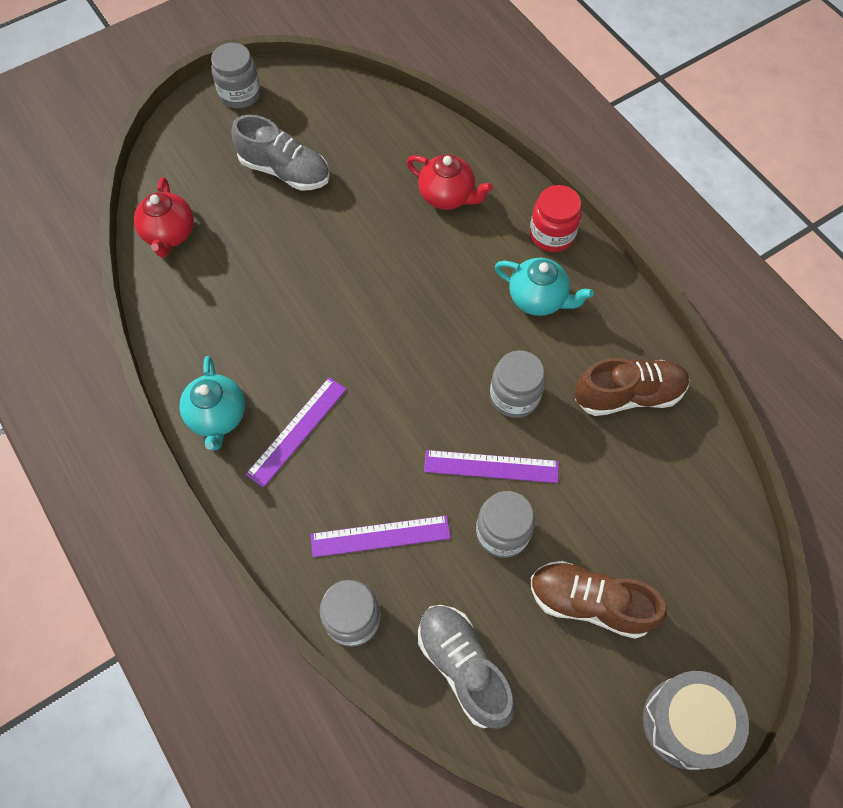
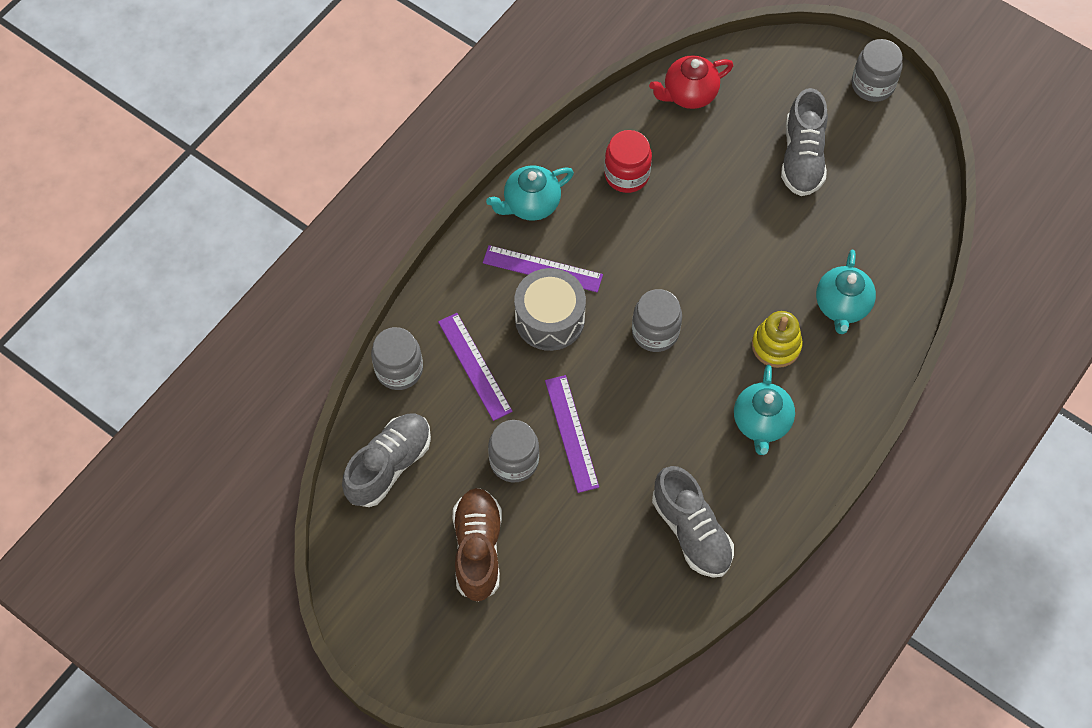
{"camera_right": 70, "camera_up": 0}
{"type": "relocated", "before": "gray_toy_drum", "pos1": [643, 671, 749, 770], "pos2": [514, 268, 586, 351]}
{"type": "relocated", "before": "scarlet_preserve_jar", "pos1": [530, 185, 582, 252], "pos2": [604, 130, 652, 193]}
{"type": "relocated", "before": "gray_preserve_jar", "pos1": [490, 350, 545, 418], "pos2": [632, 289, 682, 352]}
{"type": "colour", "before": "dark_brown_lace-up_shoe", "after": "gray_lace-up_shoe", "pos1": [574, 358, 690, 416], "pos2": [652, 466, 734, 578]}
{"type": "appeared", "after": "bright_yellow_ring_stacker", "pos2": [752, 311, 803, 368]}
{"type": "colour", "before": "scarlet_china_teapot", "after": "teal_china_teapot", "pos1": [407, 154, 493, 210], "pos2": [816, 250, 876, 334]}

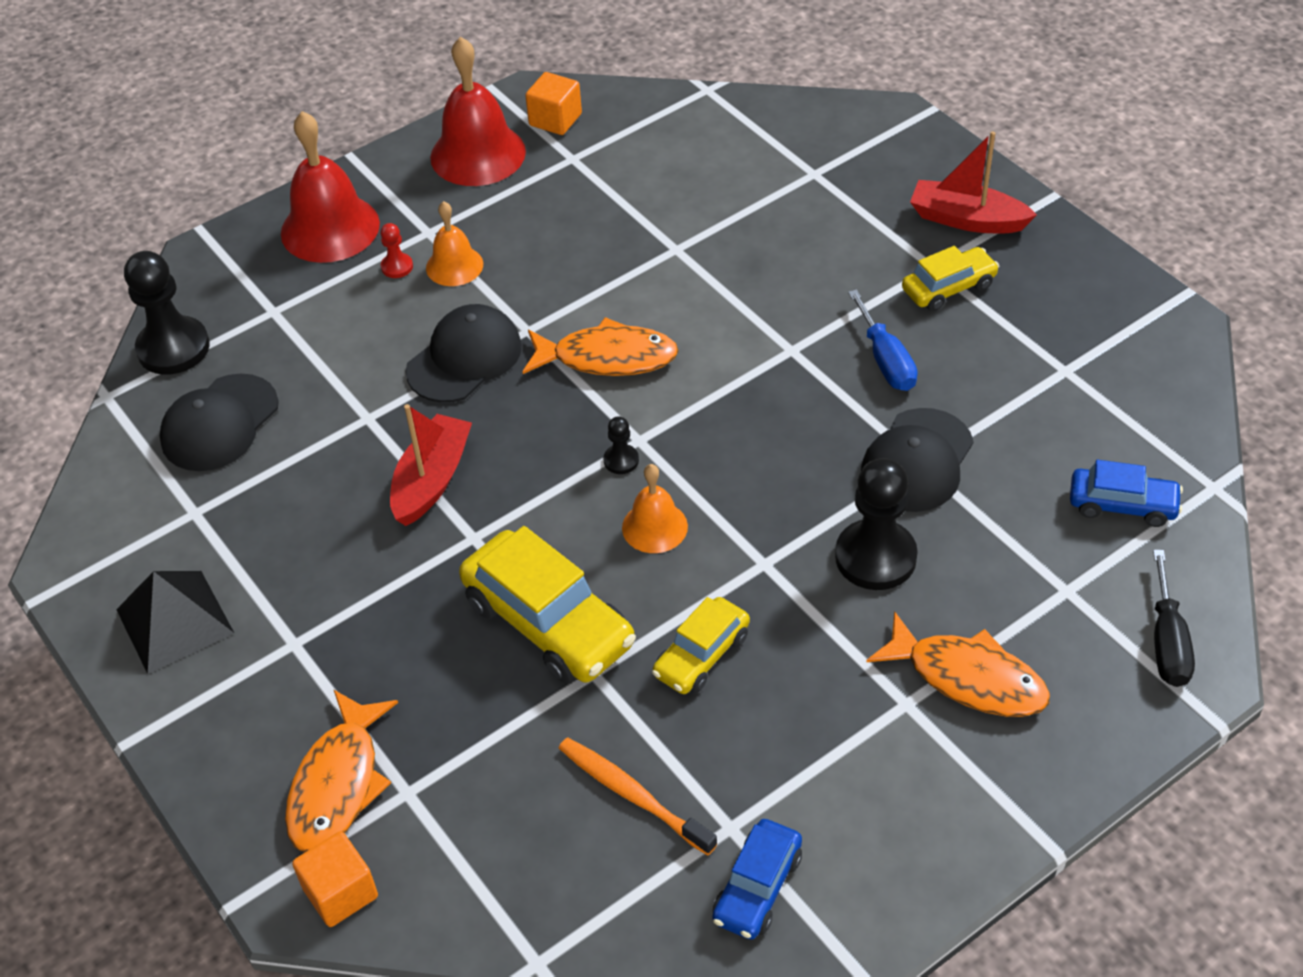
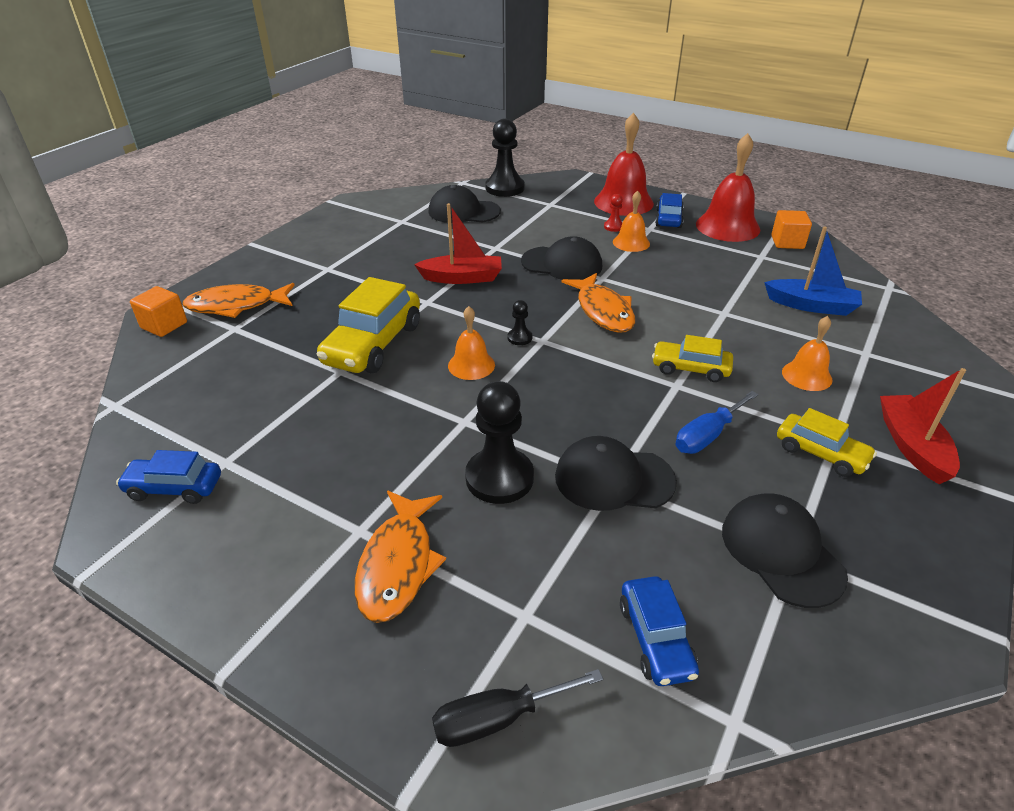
{"camera_right": 65, "camera_up": -10}
{"type": "relocated", "before": "bright_yellow_automobile", "pos1": [652, 597, 750, 694], "pos2": [652, 335, 733, 382]}
{"type": "appeared", "after": "blue_automobile", "pos2": [655, 193, 684, 228]}
{"type": "appeared", "after": "jet-black_baseball_cap", "pos2": [722, 493, 848, 608]}
{"type": "appeared", "after": "blue_sailboat", "pos2": [764, 227, 862, 316]}
{"type": "appeared", "after": "bright_orange_bell", "pos2": [782, 316, 832, 391]}
{"type": "missing", "before": "jet-black_solid_pyramid", "pos1": [116, 571, 234, 674]}
{"type": "missing", "before": "bright_orange_dental_brush", "pos1": [559, 737, 717, 855]}

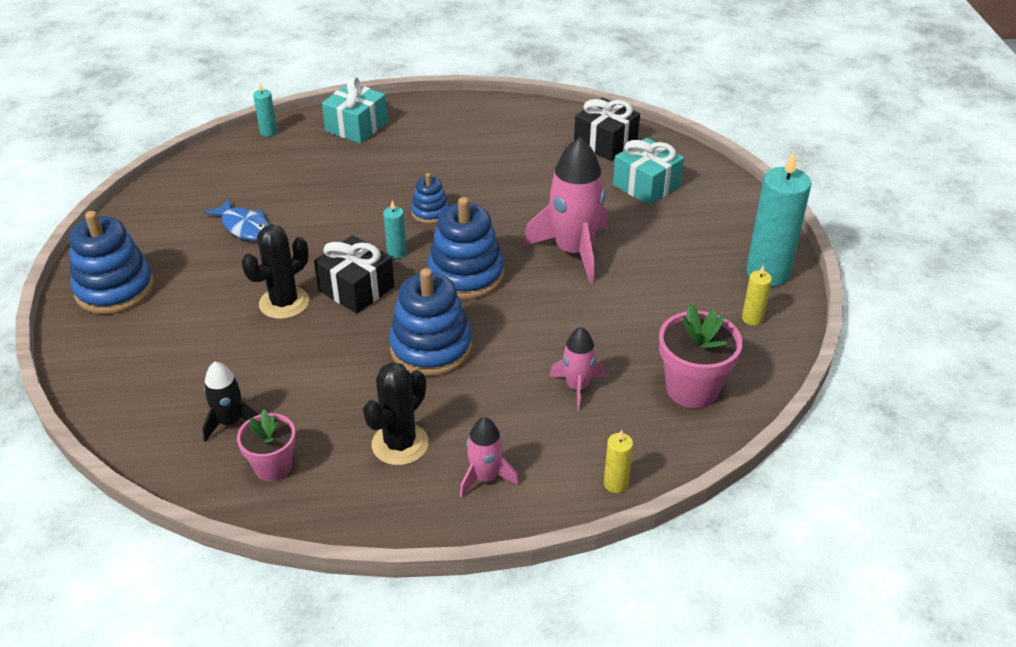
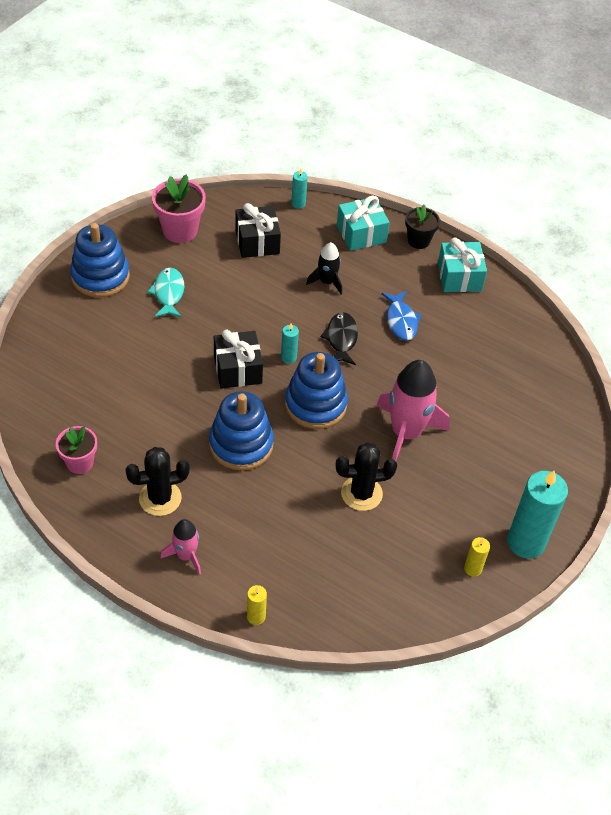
{"camera_right": 35, "camera_up": 10}
{"type": "appeared", "after": "teal_fish", "pos2": [147, 268, 184, 318]}
{"type": "relocated", "before": "rosy_flower_pot", "pos1": [659, 304, 743, 408], "pos2": [152, 175, 206, 243]}
{"type": "relocated", "before": "jet-black_present", "pos1": [574, 98, 640, 161], "pos2": [235, 203, 281, 258]}
{"type": "relocated", "before": "jet-black_toy_rocket", "pos1": [202, 362, 258, 442], "pos2": [306, 242, 342, 294]}
{"type": "exchanged", "before": "blue_ring_stacker", "after": "jet-black_fish", "pos1": [411, 173, 449, 224], "pos2": [320, 312, 358, 365]}
{"type": "relocated", "before": "jet-black_prickly_plant", "pos1": [242, 225, 309, 319], "pos2": [336, 442, 397, 511]}
{"type": "relocated", "before": "blue_fish", "pos1": [204, 198, 270, 241], "pos2": [381, 291, 422, 341]}
{"type": "appeared", "after": "jet-black_flower_pot", "pos2": [405, 205, 440, 249]}
{"type": "relocated", "before": "teal_present", "pos1": [613, 138, 684, 206], "pos2": [438, 238, 487, 292]}
{"type": "missing", "before": "rosy_toy_rocket", "pos1": [549, 327, 605, 411]}

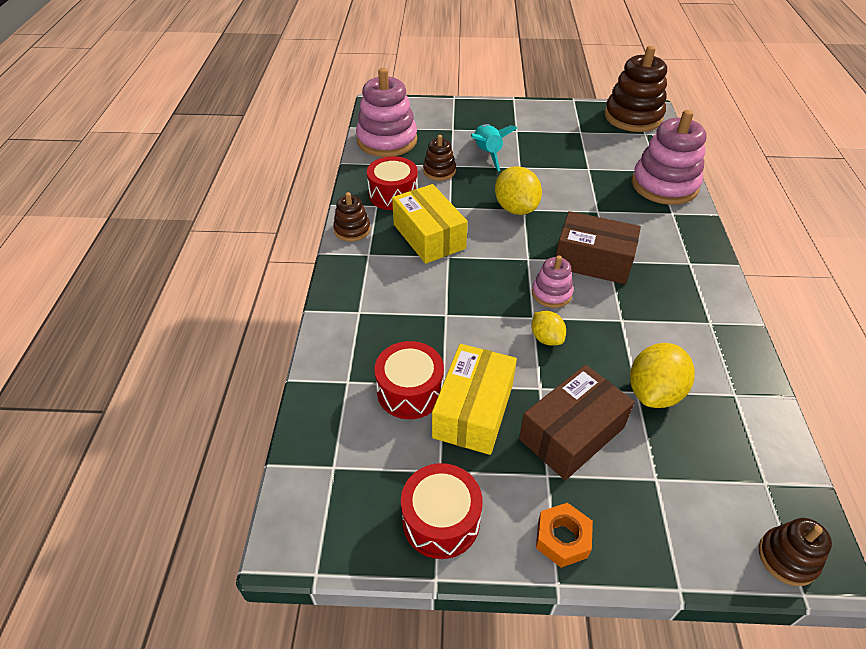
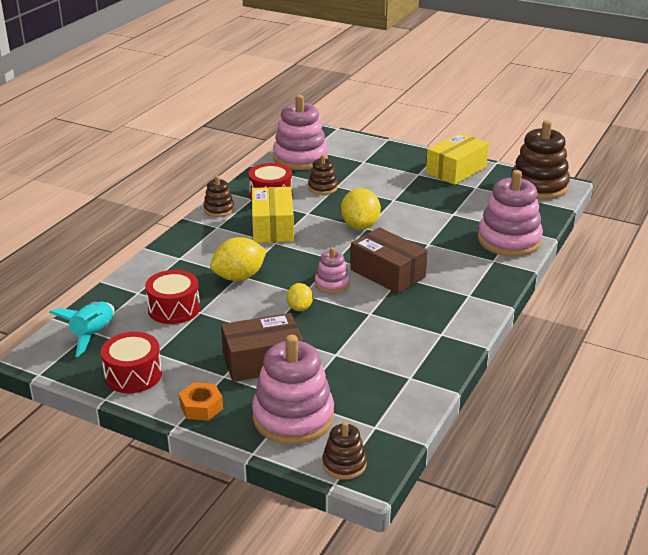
{"camera_right": 25, "camera_up": -15}
{"type": "relocated", "before": "teal_toy_rocket", "pos1": [471, 124, 517, 171], "pos2": [49, 302, 115, 357]}
{"type": "relocated", "before": "bright_yellow_toy_lemon", "pos1": [630, 343, 695, 408], "pos2": [210, 237, 267, 281]}
{"type": "appeared", "after": "rosy_ring_stacker", "pos2": [252, 335, 334, 444]}
{"type": "relocated", "before": "bright_yellow_package", "pos1": [432, 344, 517, 455], "pos2": [426, 133, 489, 185]}

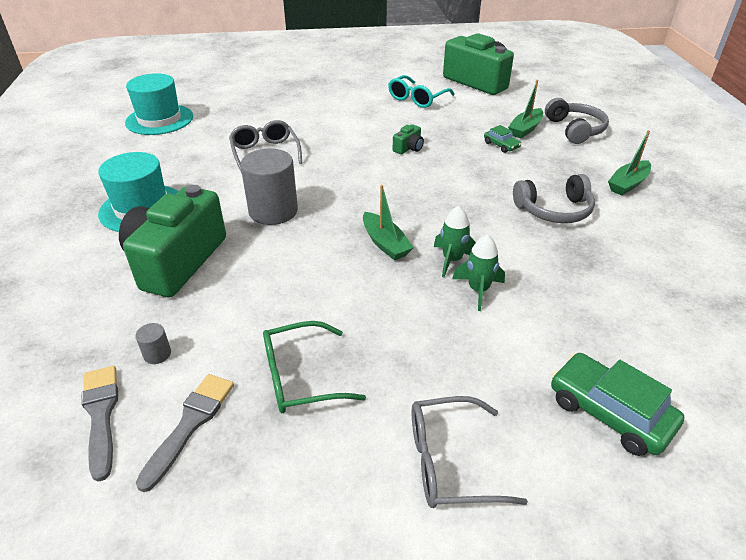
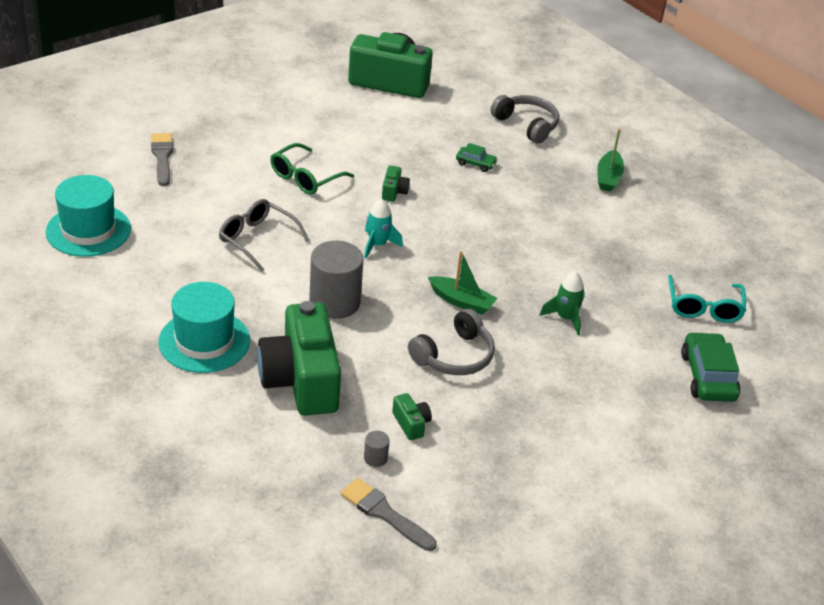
{"camera_right": -35, "camera_up": 0}
{"type": "relocated", "before": "gray_paintbrush", "pos1": [136, 374, 234, 492], "pos2": [151, 133, 173, 186]}
{"type": "relocated", "before": "green_spectacles", "pos1": [263, 321, 366, 413], "pos2": [270, 143, 354, 195]}
{"type": "appeared", "after": "teal_toy_rocket", "pos2": [364, 199, 403, 259]}
{"type": "appeared", "after": "green_compact_camera", "pos2": [392, 393, 432, 440]}
{"type": "relocated", "before": "gray_headset", "pos1": [513, 174, 595, 223], "pos2": [408, 309, 495, 375]}
{"type": "relocated", "before": "teal_spectacles", "pos1": [388, 75, 455, 108], "pos2": [668, 275, 746, 323]}
{"type": "spun", "before": "green_automobile", "pos1": [551, 353, 685, 456], "pos2": [681, 332, 740, 402], "turn": 75}
{"type": "missing", "before": "gray_spectacles", "pos1": [412, 396, 528, 508]}
{"type": "missing", "before": "green_toy_rocket", "pos1": [434, 206, 476, 277]}
{"type": "missing", "before": "green_sailboat", "pos1": [508, 80, 543, 138]}

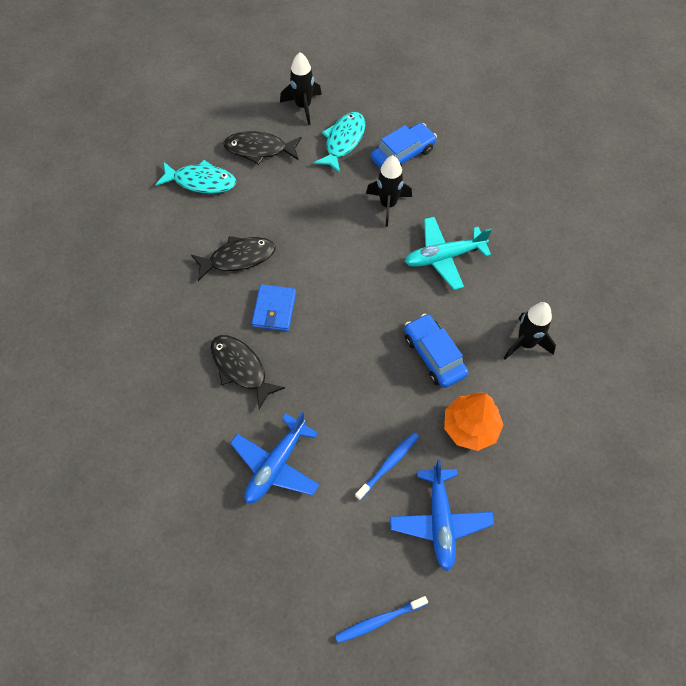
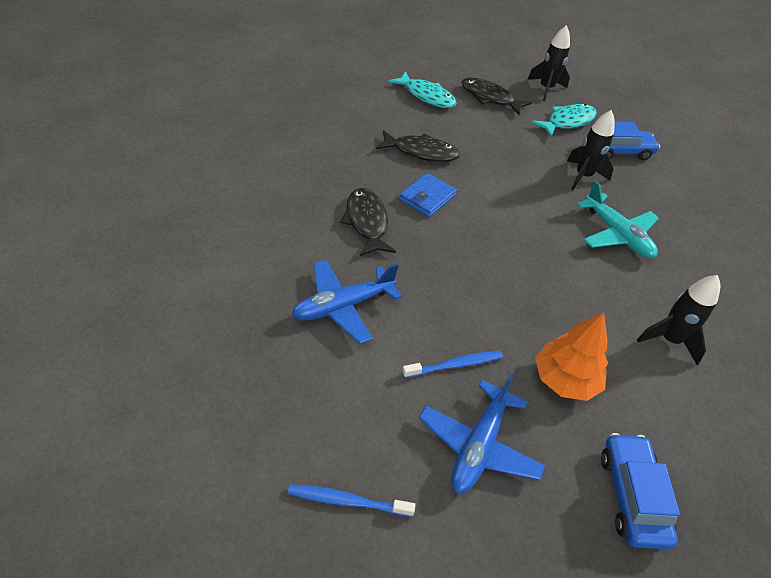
{"camera_right": 25, "camera_up": -15}
{"type": "spun", "before": "teal_plane", "pos1": [405, 217, 492, 290], "pos2": [577, 180, 659, 258], "turn": -135}
{"type": "relocated", "before": "blue_automobile", "pos1": [404, 313, 469, 388], "pos2": [601, 433, 680, 549]}

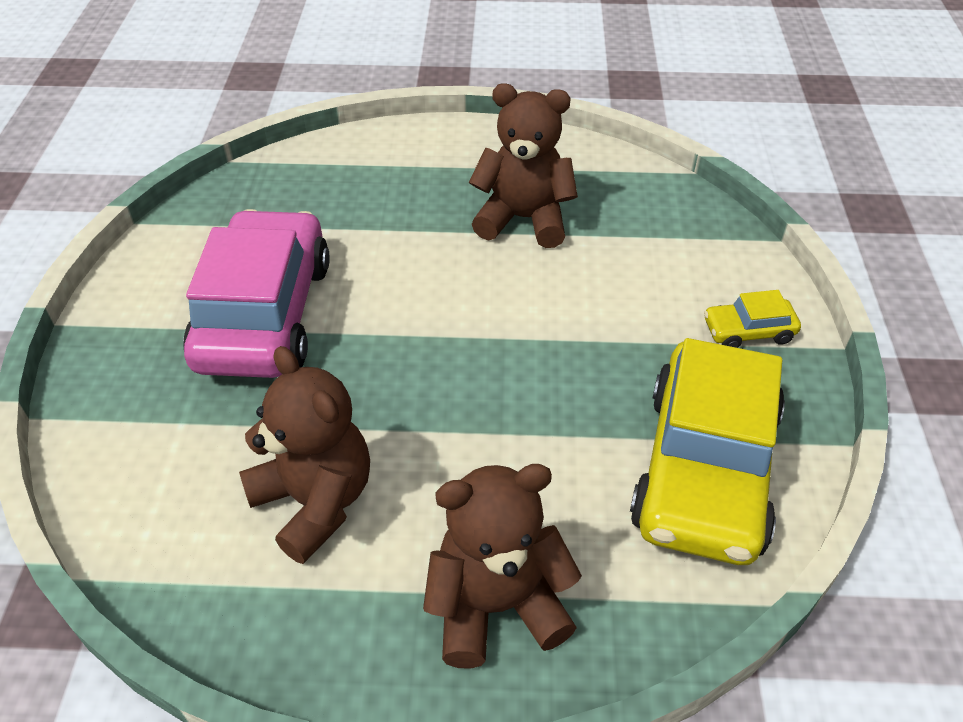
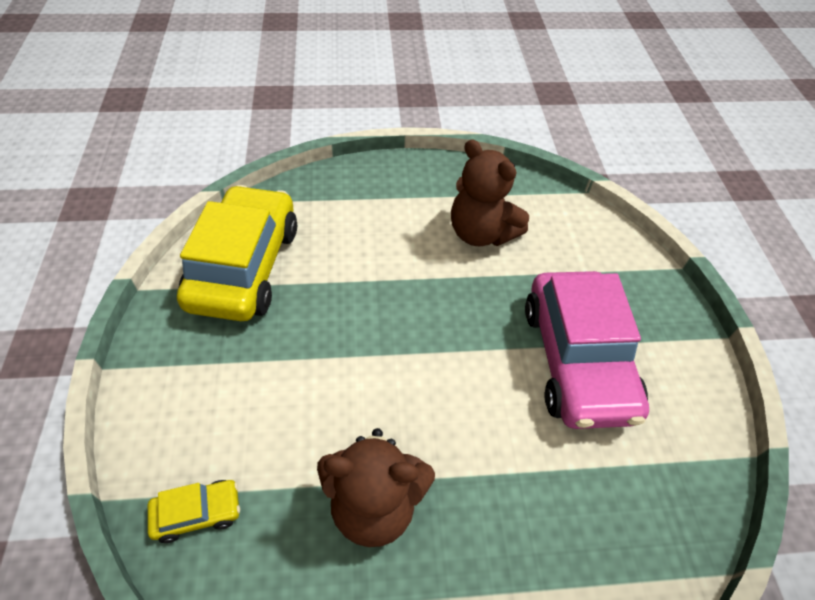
{"camera_right": 170, "camera_up": 5}
{"type": "relocated", "before": "bright_yellow_automobile", "pos1": [704, 290, 801, 348], "pos2": [148, 480, 240, 543]}
{"type": "missing", "before": "dark_brown_teddy_bear", "pos1": [423, 464, 582, 669]}

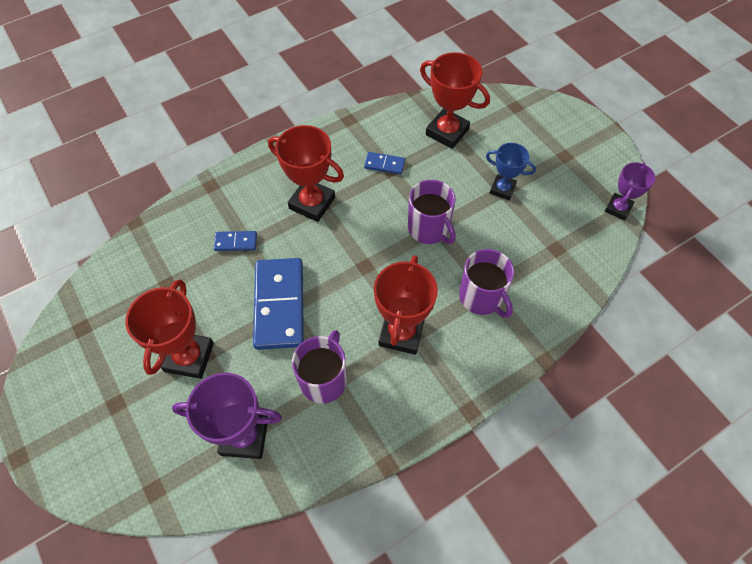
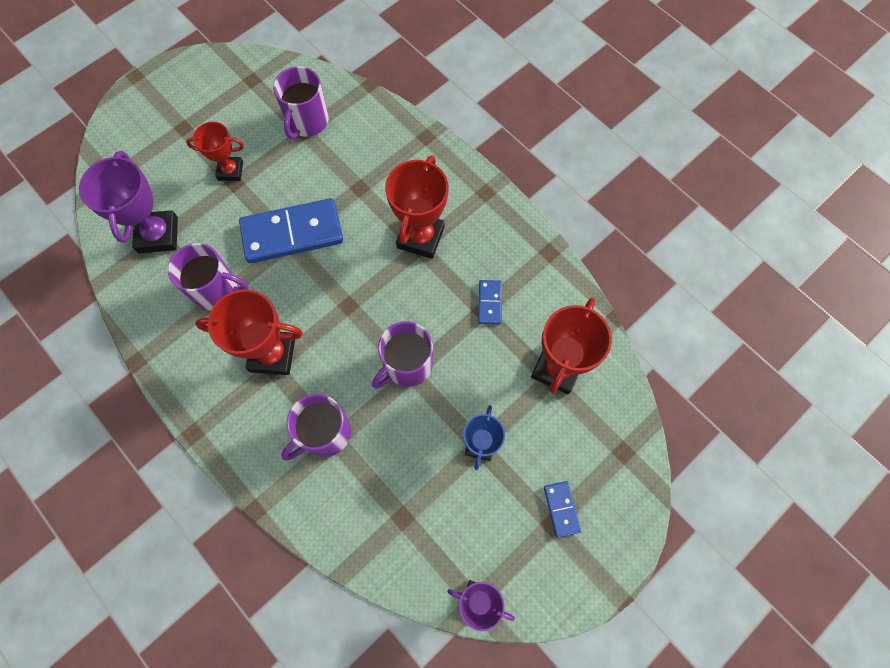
{"camera_right": 80, "camera_up": 10}
{"type": "size", "before": "scarlet_award_cup", "pos1": [125, 279, 214, 379], "pos2": [186, 122, 244, 181], "scale": 0.62}
{"type": "appeared", "after": "royal_purple_coffee_mug", "pos2": [273, 66, 329, 139]}
{"type": "relocated", "before": "blue_domino", "pos1": [214, 231, 257, 251], "pos2": [544, 481, 581, 538]}

